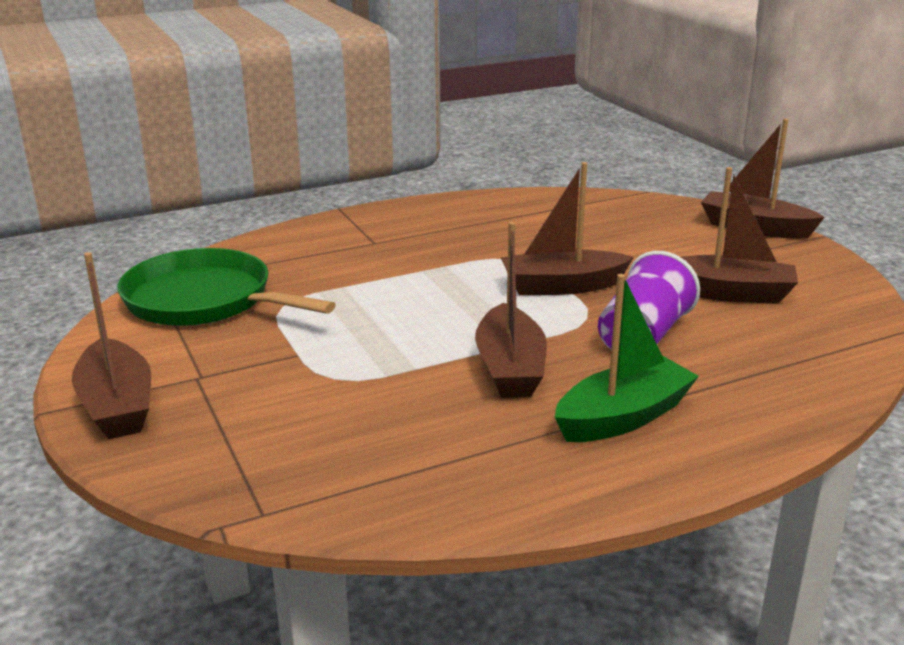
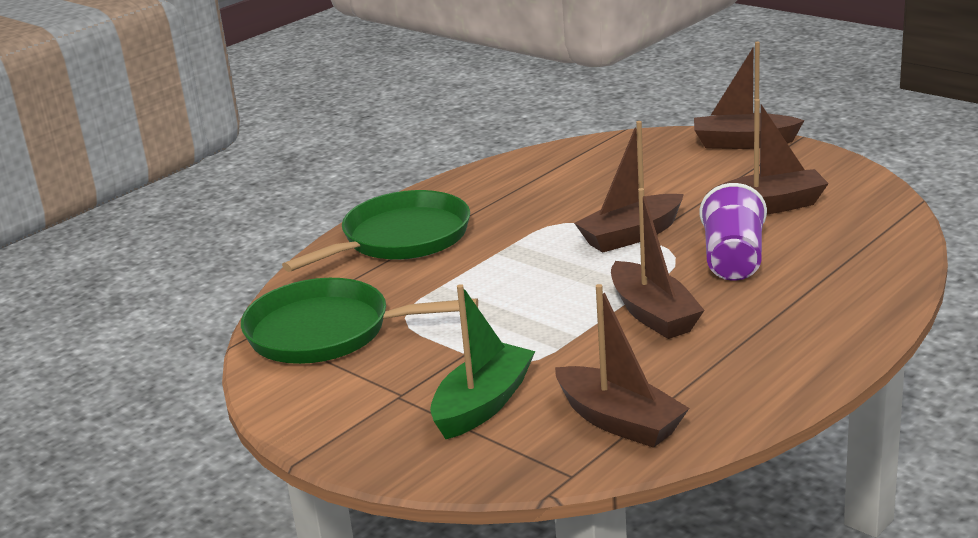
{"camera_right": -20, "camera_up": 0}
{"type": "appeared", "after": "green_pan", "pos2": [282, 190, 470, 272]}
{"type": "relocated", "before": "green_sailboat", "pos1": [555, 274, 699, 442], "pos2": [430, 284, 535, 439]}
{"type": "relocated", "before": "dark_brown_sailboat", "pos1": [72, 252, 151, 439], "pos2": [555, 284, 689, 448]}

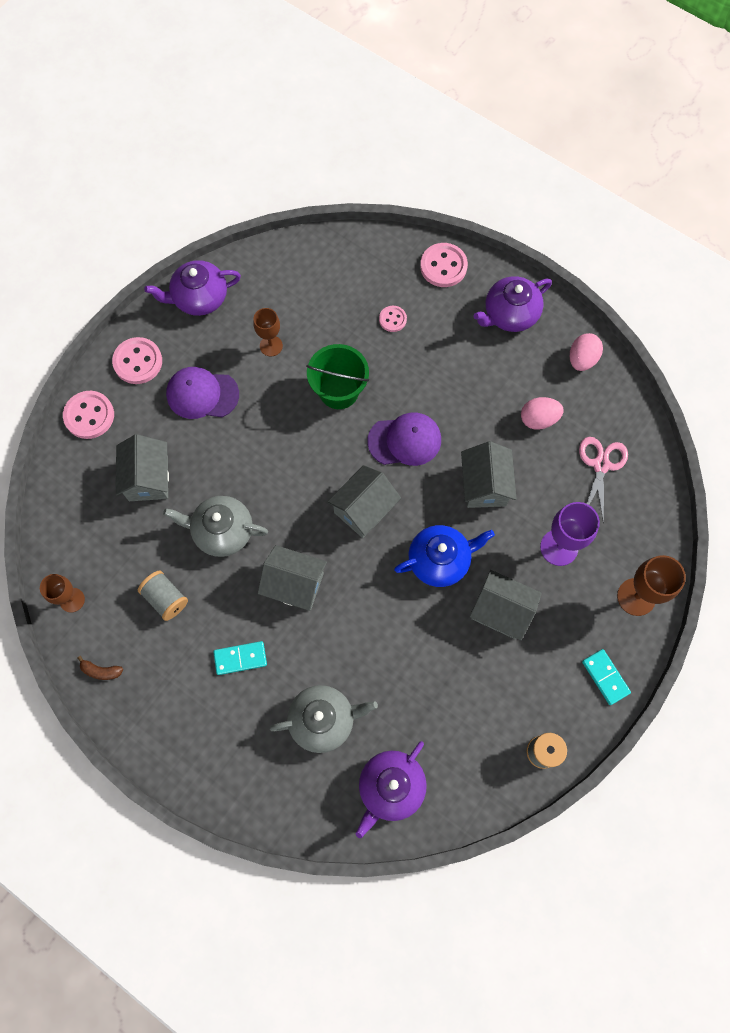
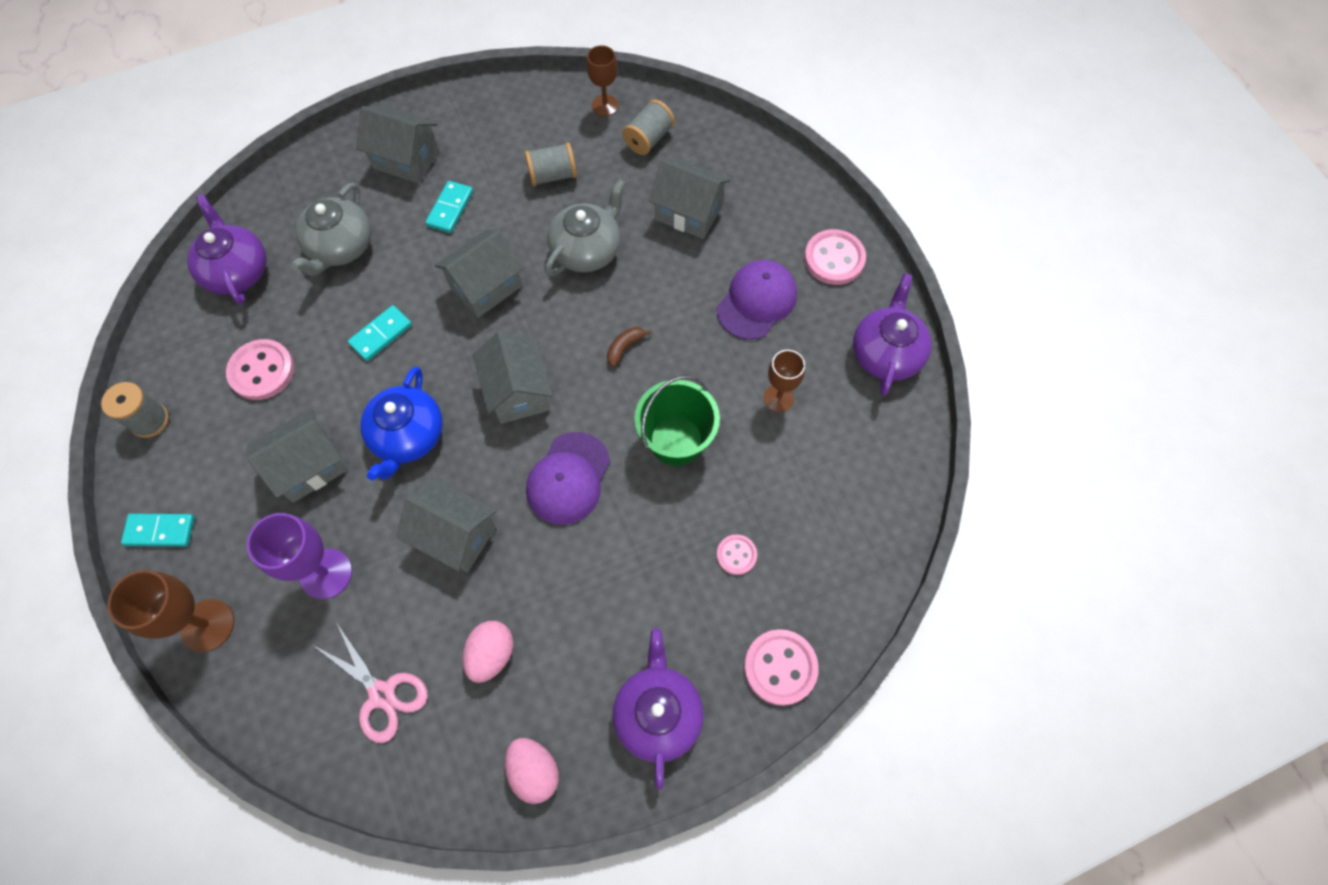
{"camera_right": 120, "camera_up": -5}
{"type": "relocated", "before": "rosy_button", "pos1": [63, 391, 114, 439], "pos2": [226, 339, 294, 400]}
{"type": "appeared", "after": "teal_domino", "pos2": [348, 305, 412, 361]}
{"type": "appeared", "after": "gray_cottage", "pos2": [356, 106, 439, 184]}
{"type": "relocated", "before": "dark_brown_banana", "pos1": [78, 656, 123, 680], "pos2": [607, 327, 652, 367]}
{"type": "appeared", "after": "gray_spool", "pos2": [622, 100, 675, 155]}

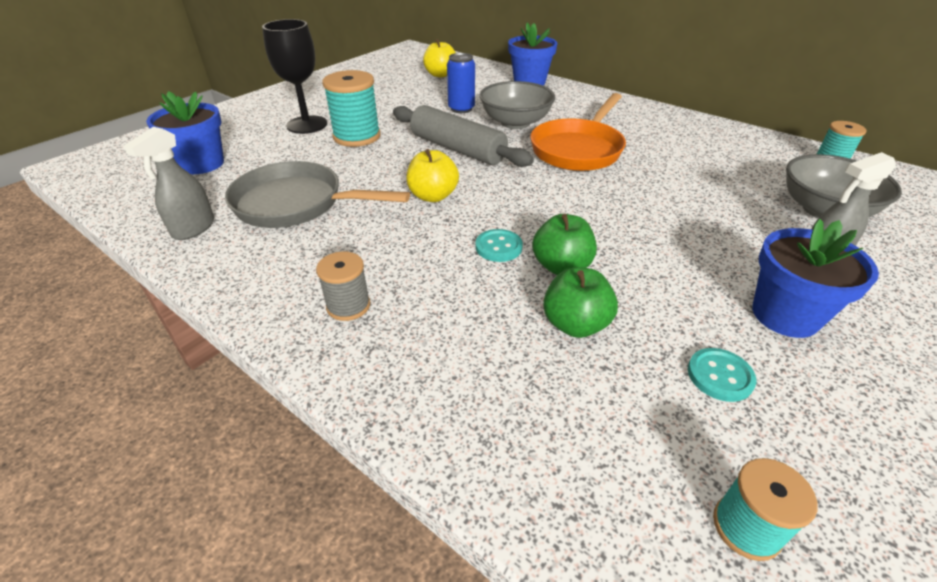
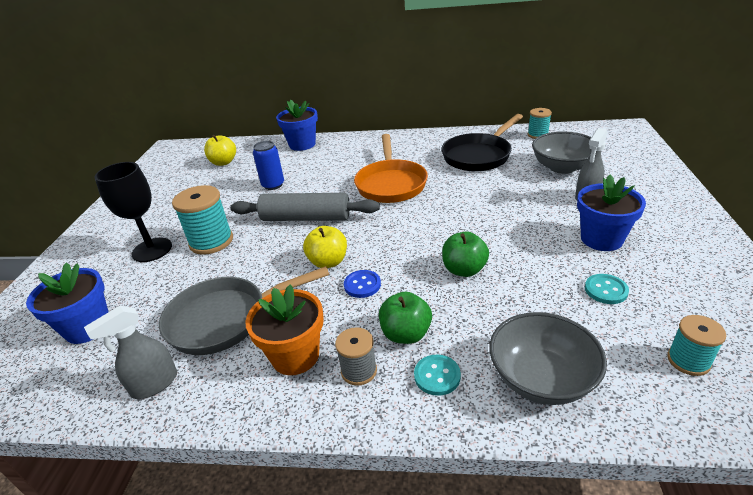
{"camera_right": -30, "camera_up": -5}
{"type": "spun", "before": "gray_sprayer", "pos1": [123, 127, 214, 240], "pos2": [84, 306, 177, 399], "turn": 60}
{"type": "appeared", "after": "bright_orange_flower_pot", "pos2": [245, 284, 324, 375]}
{"type": "appeared", "after": "blue_button", "pos2": [344, 270, 381, 298]}
{"type": "relocated", "before": "green_apple", "pos1": [543, 267, 618, 338], "pos2": [379, 292, 432, 344]}
{"type": "relocated", "before": "teal_button", "pos1": [475, 229, 523, 262], "pos2": [414, 355, 461, 396]}
{"type": "appeared", "after": "jet-black_pan", "pos2": [441, 114, 523, 171]}
{"type": "relocated", "before": "gray_serving_bowl", "pos1": [480, 81, 555, 129], "pos2": [489, 312, 607, 405]}

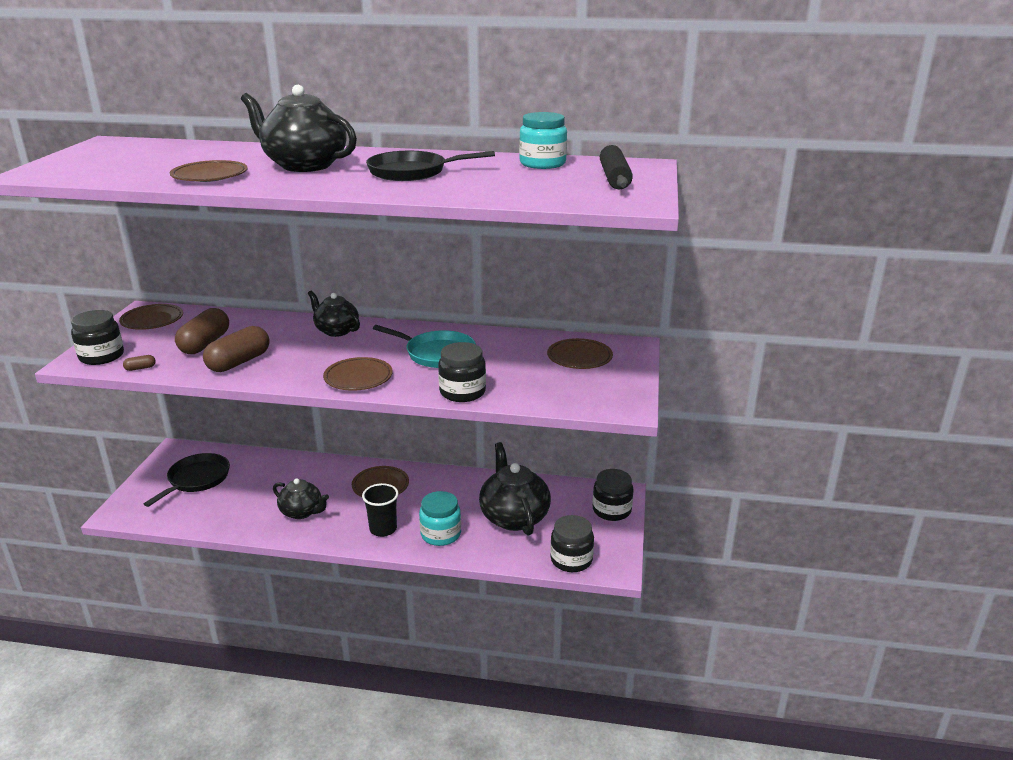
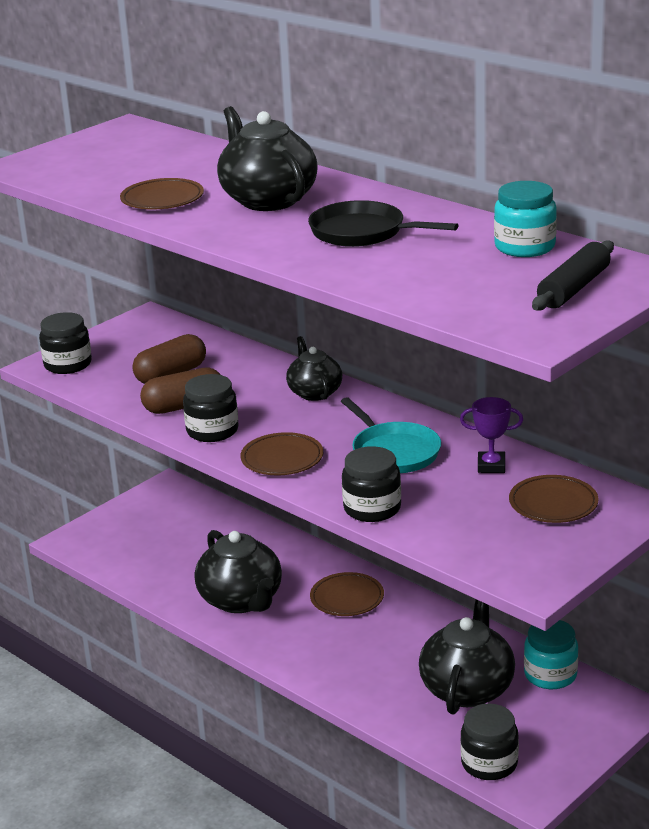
{"camera_right": 35, "camera_up": 0}
{"type": "relocated", "before": "jet-black_preserve_jar", "pos1": [593, 469, 634, 521], "pos2": [183, 374, 238, 442]}
{"type": "size", "before": "jet-black_china_teapot", "pos1": [273, 478, 329, 519], "pos2": [194, 530, 282, 613], "scale": 1.62}
{"type": "appeared", "after": "royal_purple_award_cup", "pos2": [460, 397, 523, 473]}
{"type": "relocated", "before": "teal_preserve_jar", "pos1": [419, 491, 461, 546], "pos2": [524, 620, 578, 689]}
{"type": "missing", "before": "dark_brown_dinner_plate", "pos1": [119, 304, 183, 330]}
{"type": "missing", "before": "dark_brown_pill", "pos1": [123, 355, 156, 371]}
{"type": "missing", "before": "jet-black_pan", "pos1": [144, 453, 230, 507]}
{"type": "missing", "before": "jet-black_cup", "pos1": [362, 483, 398, 537]}

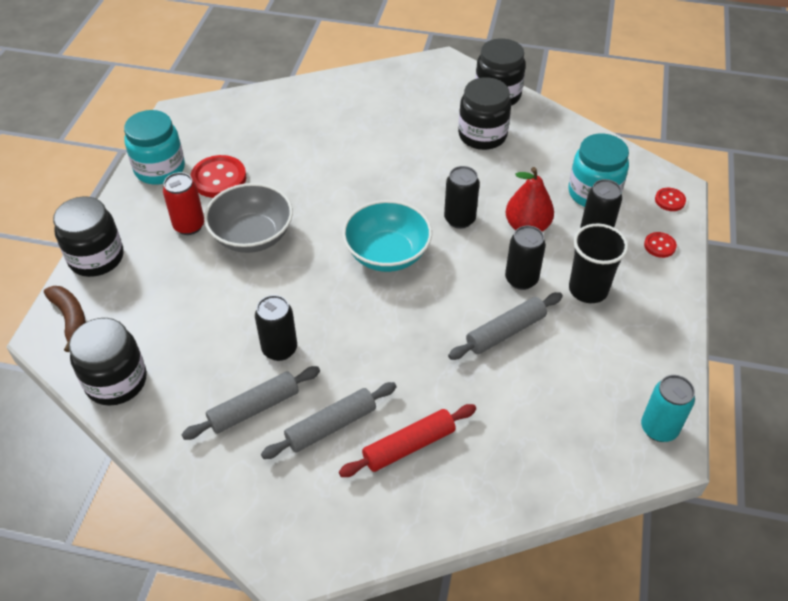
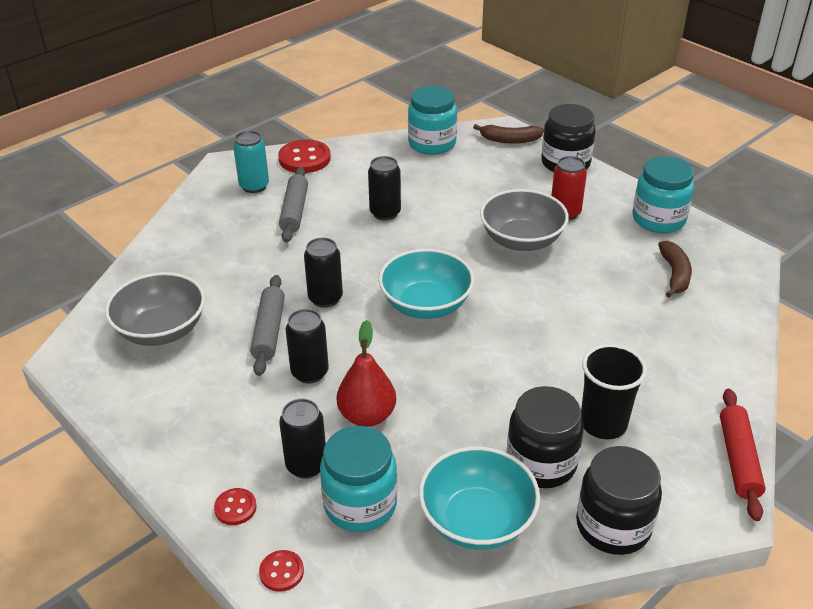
{"camera_right": 125, "camera_up": -10}
{"type": "appeared", "after": "gray_serving_bowl", "pos2": [105, 272, 205, 346]}
{"type": "relocated", "before": "teal_tin", "pos1": [641, 375, 695, 442], "pos2": [233, 131, 269, 193]}
{"type": "relocated", "before": "scarlet_button", "pos1": [191, 155, 247, 198], "pos2": [278, 139, 331, 173]}
{"type": "relocated", "before": "jet-black_tin", "pos1": [444, 166, 480, 229], "pos2": [304, 238, 343, 308]}
{"type": "colour", "before": "jet-black_preserve_jar", "after": "teal_preserve_jar", "pos1": [69, 318, 147, 406], "pos2": [408, 86, 457, 155]}
{"type": "appeared", "after": "teal_serving_bowl", "pos2": [419, 446, 540, 549]}
{"type": "relocated", "before": "jet-black_cup", "pos1": [569, 224, 628, 303], "pos2": [581, 344, 647, 439]}
{"type": "appeared", "after": "dark_brown_banana", "pos2": [658, 241, 692, 298]}
{"type": "relocated", "before": "scarlet_dough_roller", "pos1": [339, 404, 476, 477], "pos2": [720, 389, 766, 521]}
{"type": "missing", "before": "gray_dough_roller", "pos1": [181, 366, 320, 440]}

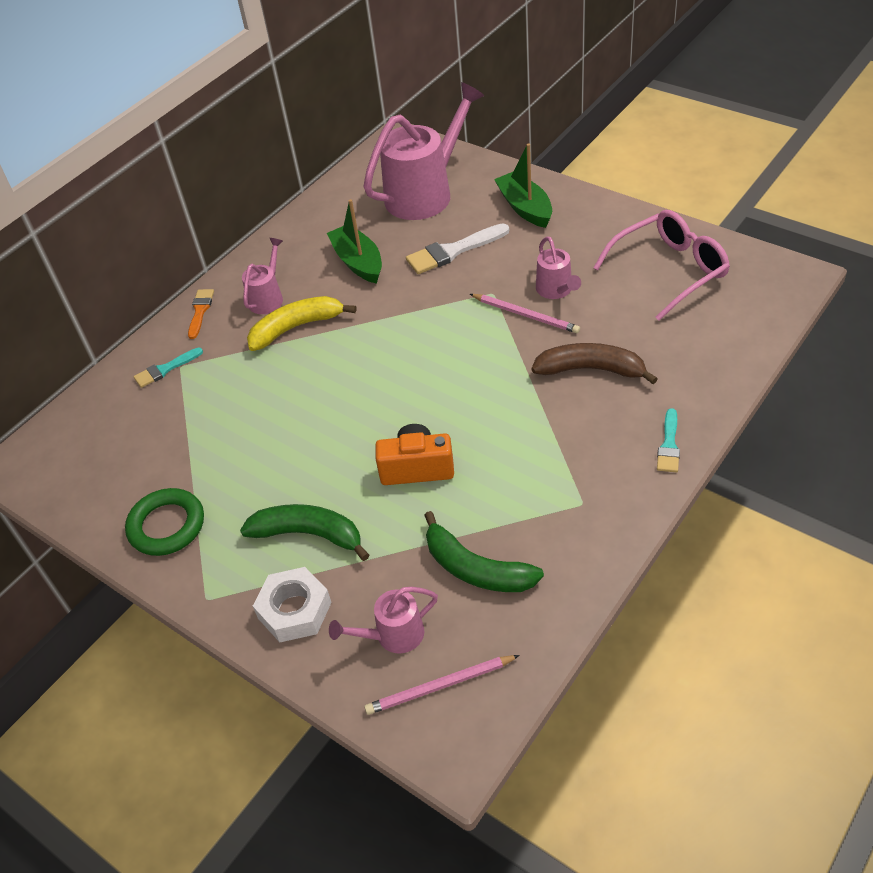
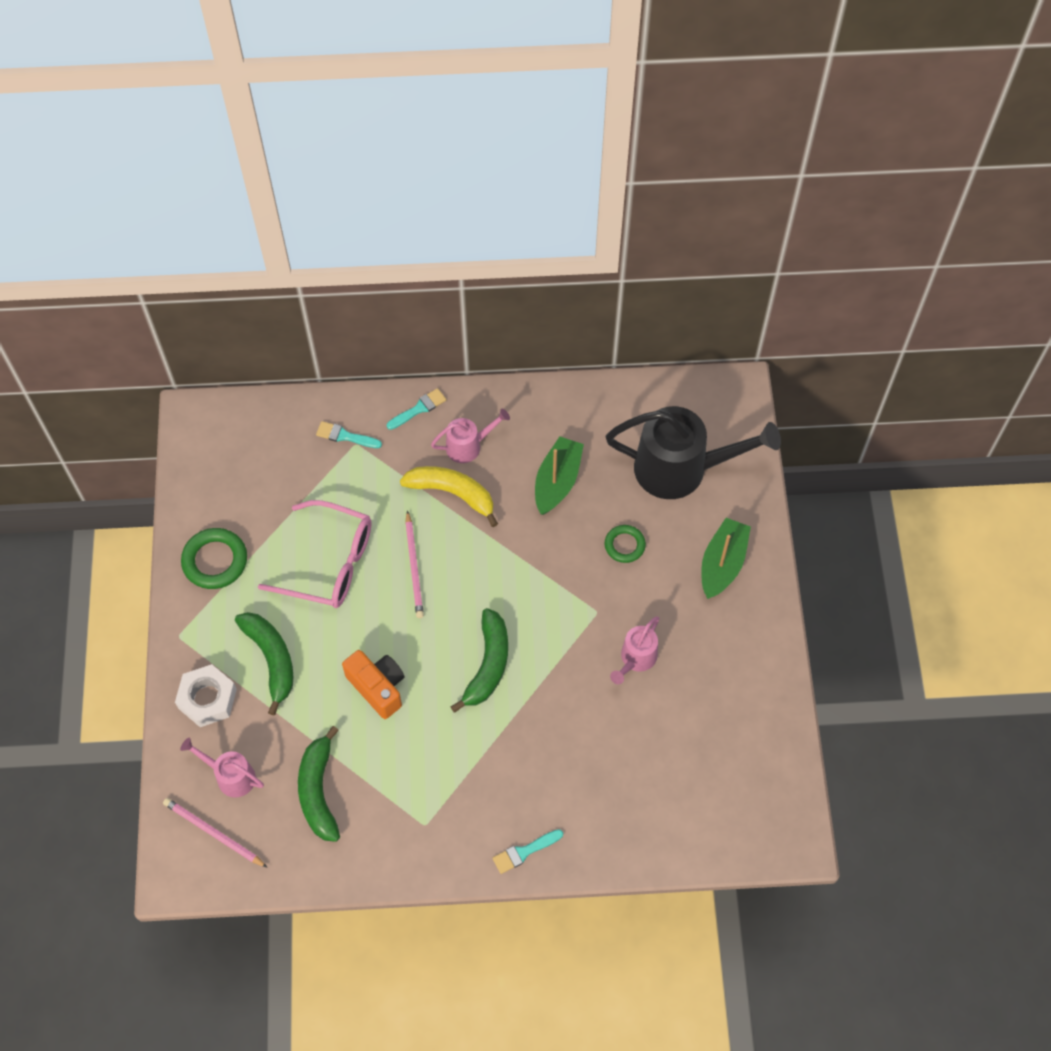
{"camera_right": 45, "camera_up": 15}
{"type": "relocated", "before": "rosy_spectacles", "pos1": [593, 210, 730, 321], "pos2": [258, 500, 372, 608]}
{"type": "colour", "before": "bright_orange_paintbrush", "after": "teal_paintbrush", "pos1": [188, 289, 214, 339], "pos2": [387, 388, 446, 430]}
{"type": "relocated", "before": "rosy_wooden_pencil", "pos1": [470, 294, 580, 333], "pos2": [405, 510, 424, 618]}
{"type": "appeared", "after": "green_banana", "pos2": [451, 608, 508, 713]}
{"type": "exchanged", "before": "white_paintbrush", "after": "green_torus", "pos1": [406, 223, 509, 274], "pos2": [605, 525, 646, 563]}
{"type": "colour", "before": "rosy_watering_pot", "after": "jet-black_watering_pot", "pos1": [364, 82, 484, 220], "pos2": [606, 406, 781, 499]}
{"type": "missing", "before": "dark_brown_banana", "pos1": [532, 343, 658, 384]}

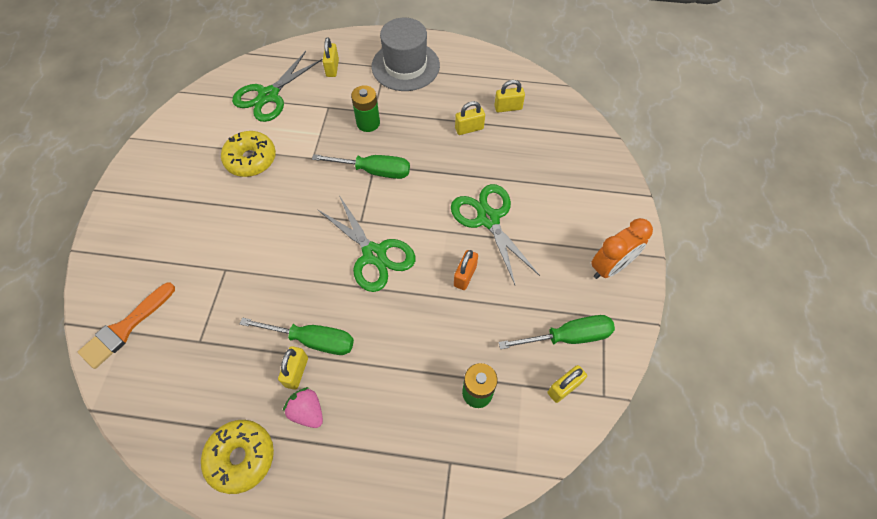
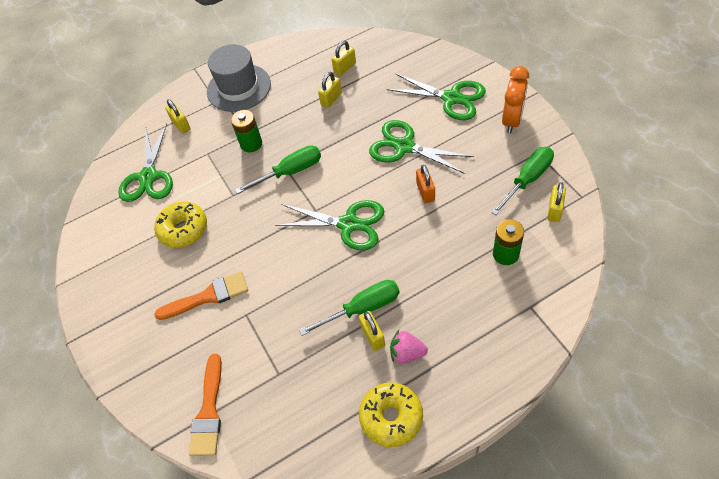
{"camera_right": -30, "camera_up": -5}
{"type": "appeared", "after": "bright_orange_paintbrush", "pos2": [154, 272, 248, 320]}
{"type": "appeared", "after": "green_shears", "pos2": [387, 73, 486, 120]}

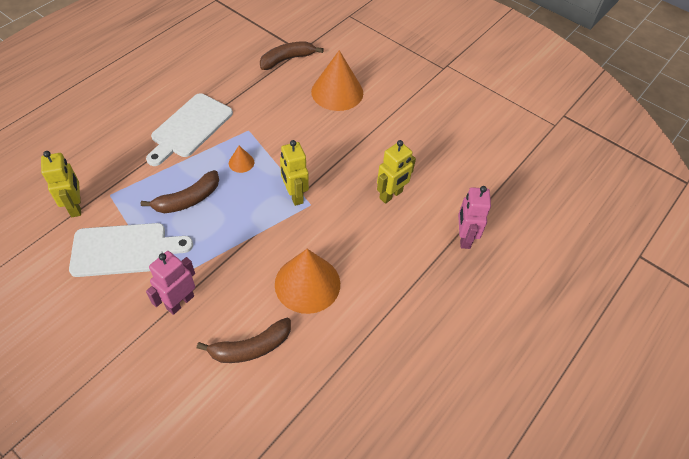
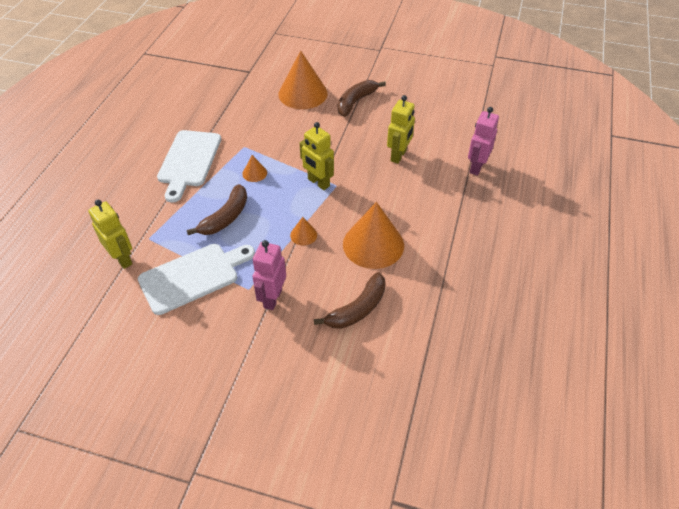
{"camera_right": -20, "camera_up": -5}
{"type": "appeared", "after": "bright_orange_cone", "pos2": [290, 217, 317, 246]}
{"type": "relocated", "before": "dark_brown_banana", "pos1": [260, 41, 324, 70], "pos2": [338, 80, 386, 117]}
{"type": "spun", "before": "rosy_toy_robot", "pos1": [458, 186, 491, 249], "pos2": [468, 107, 499, 176], "turn": 45}

